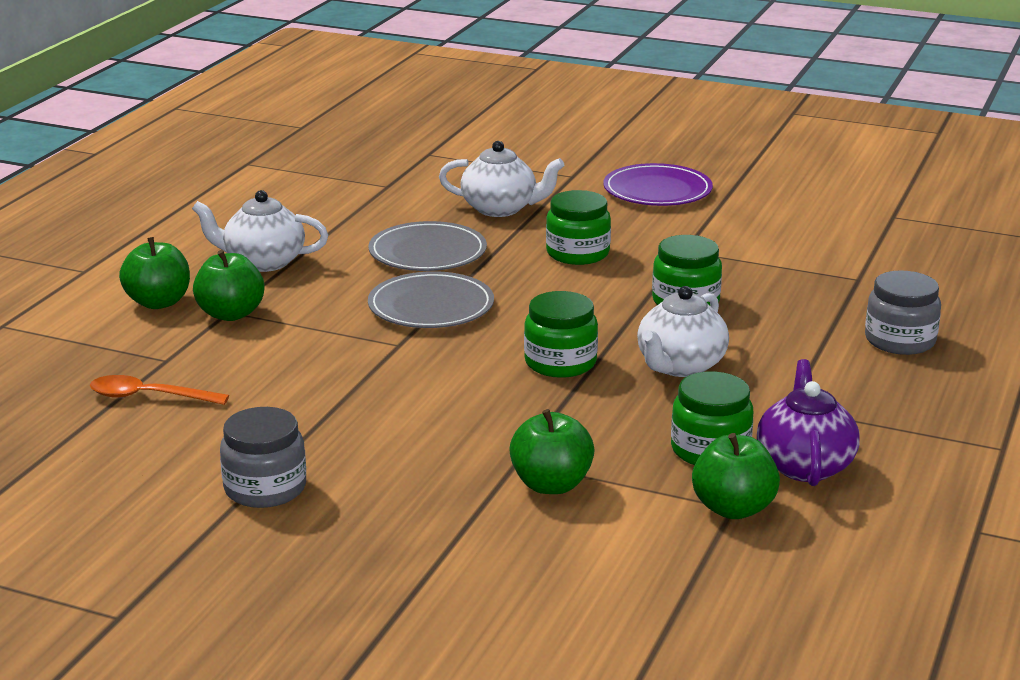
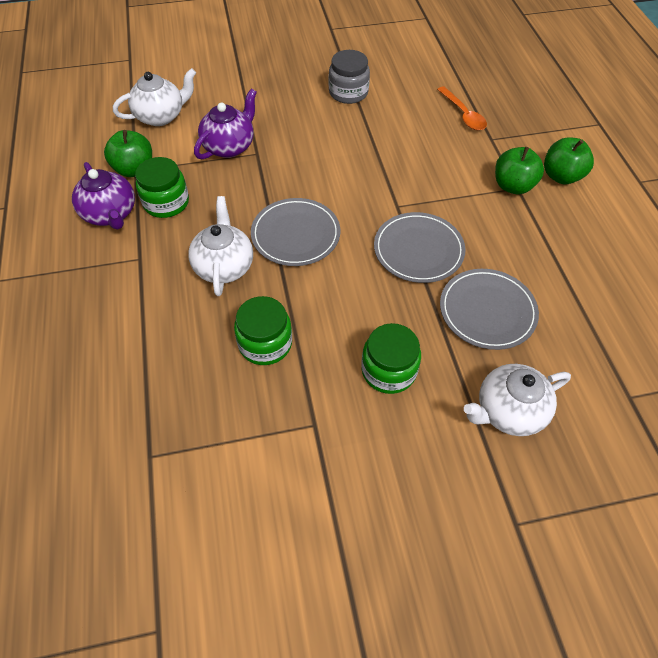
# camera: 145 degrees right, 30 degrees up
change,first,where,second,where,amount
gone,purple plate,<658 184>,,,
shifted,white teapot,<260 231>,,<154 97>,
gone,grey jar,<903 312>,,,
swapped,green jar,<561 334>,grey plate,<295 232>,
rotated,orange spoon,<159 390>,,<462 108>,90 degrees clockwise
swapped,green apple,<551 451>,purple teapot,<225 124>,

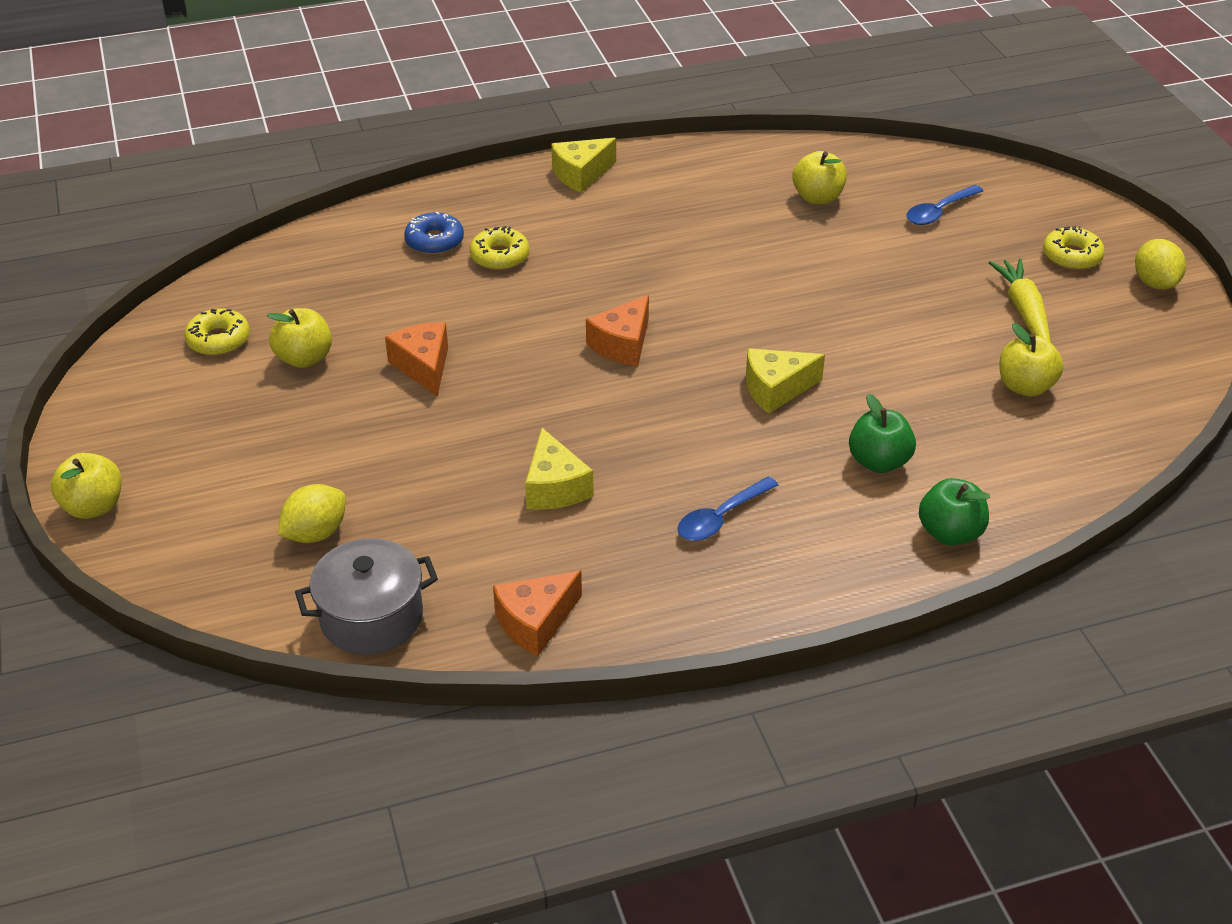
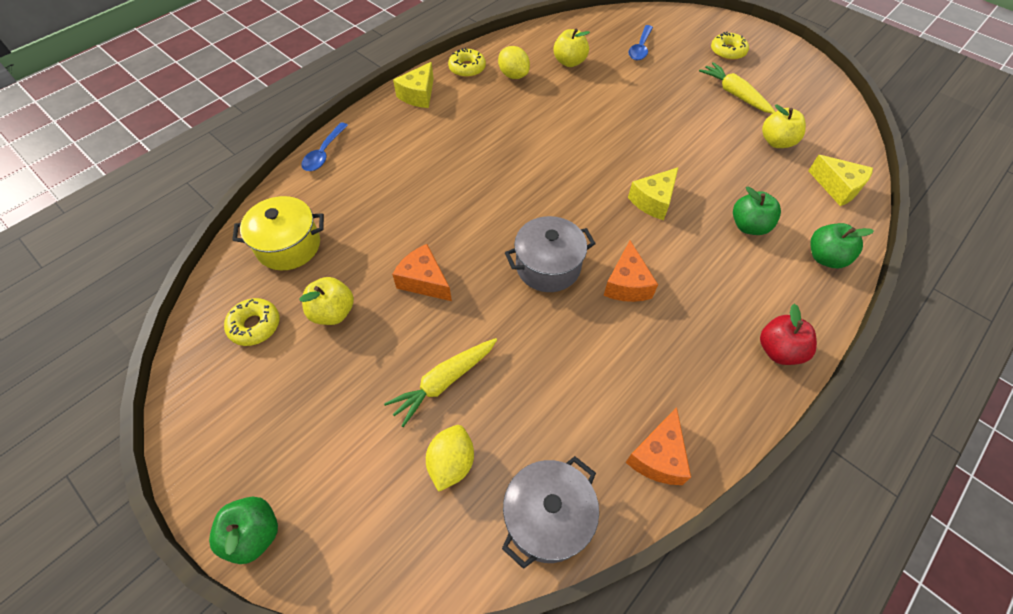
# camera: 30 degrees left, 15 degrees up
change,first,where,second,where,amount
gone,blue donut,<434 233>,,,
shifted,yellow donut,<500 248>,,<467 62>,
shifted,yellow lemon,<1160 264>,,<514 62>,
shifted,orange cheese,<617 330>,,<631 271>,
shifted,yellow cheese,<559 469>,,<840 180>,
repainted,yellow apple,<86 486>,green apple,<243 530>,
shifted,blue spoon,<728 508>,,<324 146>,
new,,,yellow pot,<278 233>,
new,,,grey pot,<550 254>,
new,,,red apple,<788 334>,
new,,,yellow carrot,<440 382>,

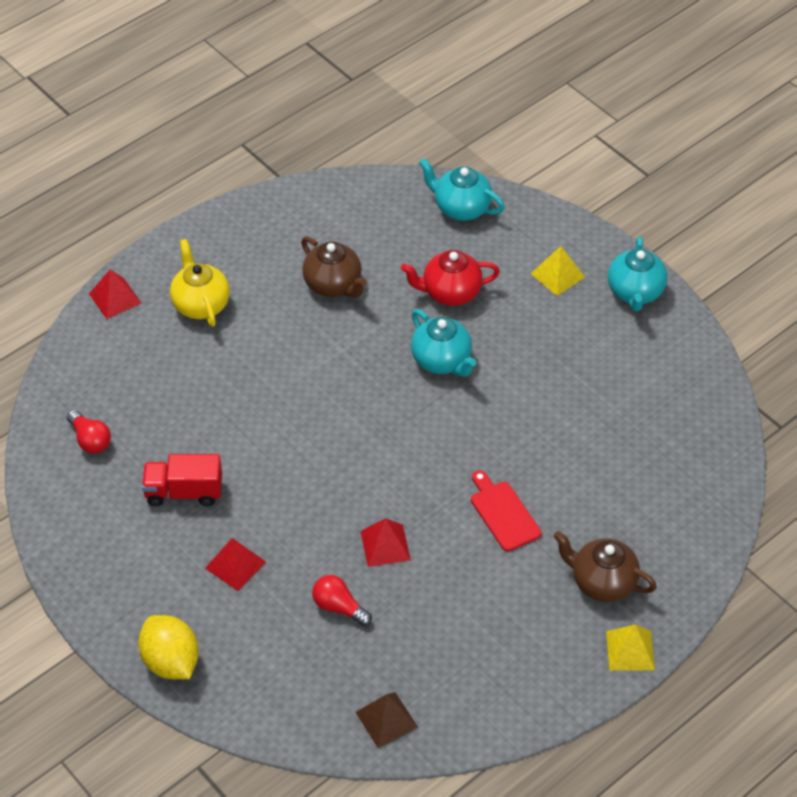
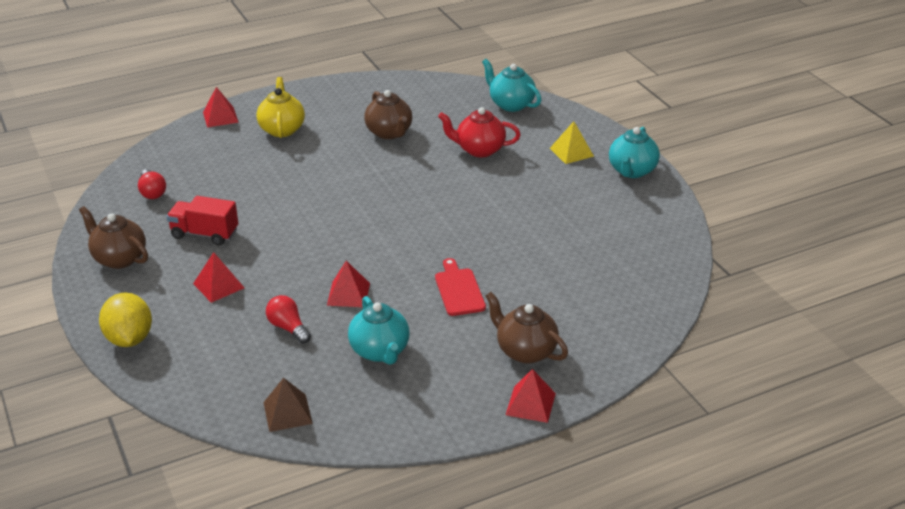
# camera: 15 degrees right, 15 degrees down
change,first,where,second,where,amount
shifted,turquoise teapot,<443 342>,,<378 330>,
repainted,yellow pyramid,<630 647>,red pyramid,<531 396>,
new,,,brown teapot,<113 237>,

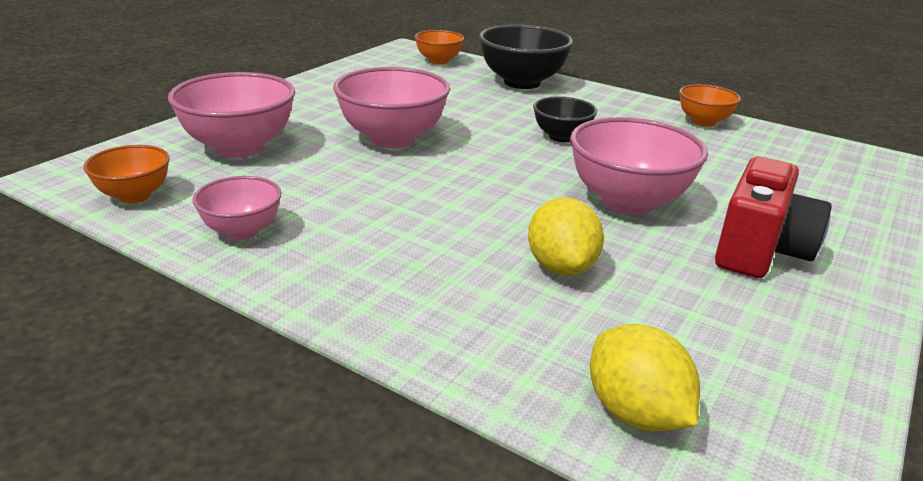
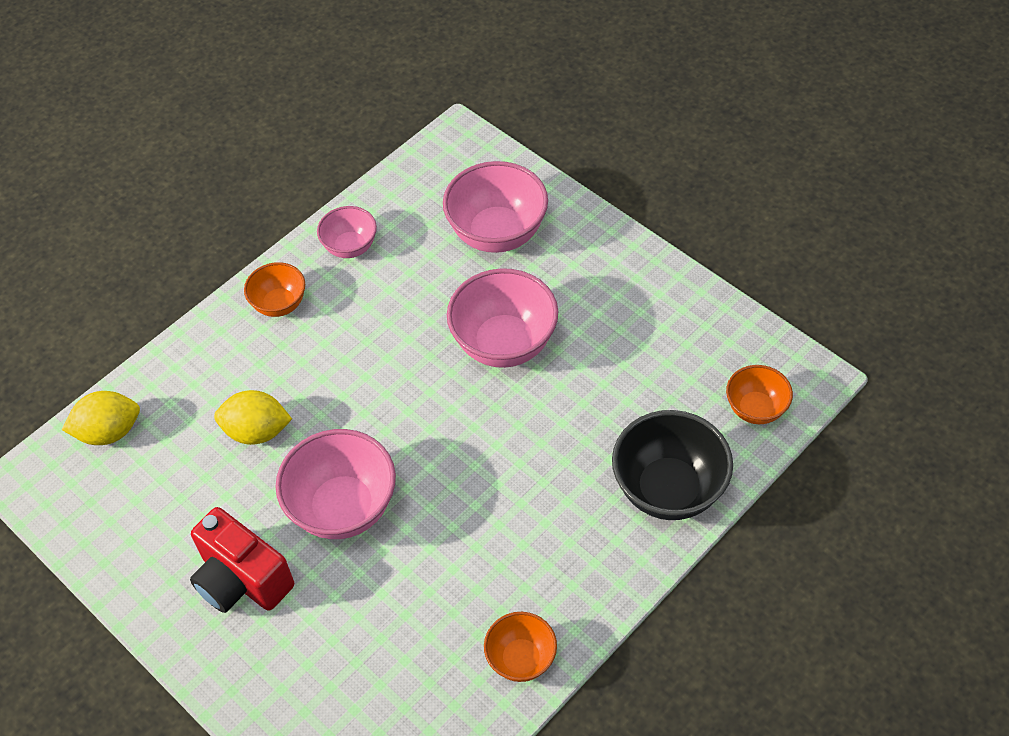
# camera: 105 degrees right, 25 degrees up
change,first,where,second,where,amount
gone,black bowl,<565 119>,,,
shifted,orange bowl,<126 174>,,<274 289>,

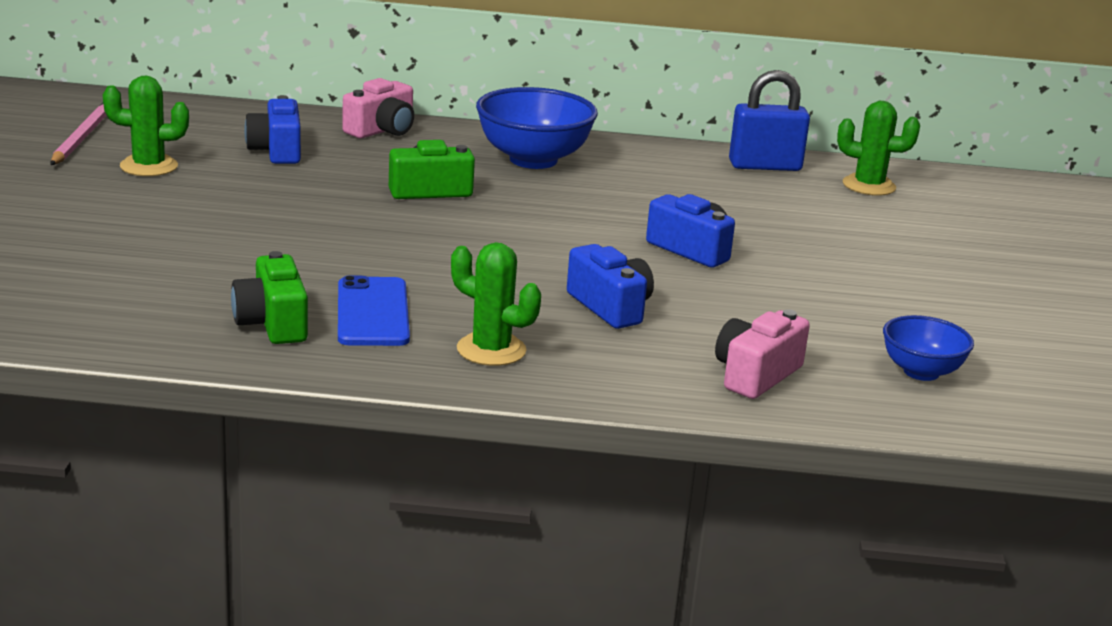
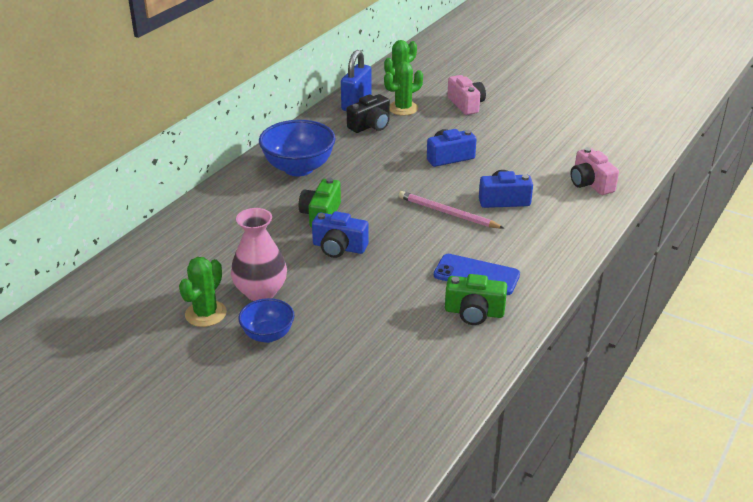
# camera: 60 degrees left, 10 degrees up
change,first,where,second,where,amount
shifted,pink camera,<378 108>,,<466 95>,
shifted,blue camera,<272 129>,,<340 234>,
shifted,pink pencil,<78 134>,,<451 210>,
shifted,green cactus,<496 304>,,<403 89>,
shifted,blue bowl,<928 348>,,<266 320>,
new,,,black camera,<368 113>,
new,,,pink vase,<259 254>,

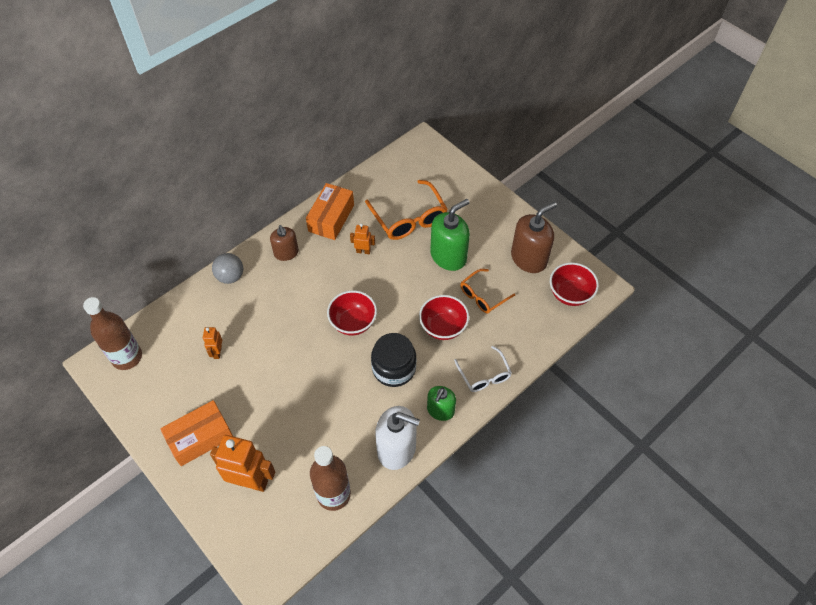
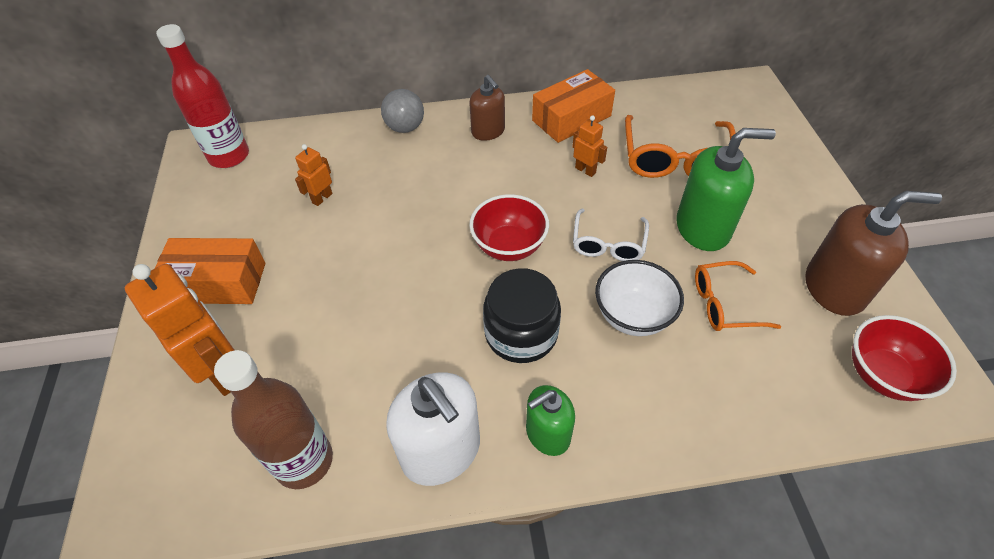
# camera: 35 degrees right, 5 degrees down
change,first,where,second,where,amount
rotated,brown soap dispenser,<284 243>,,<487 108>,45 degrees counterclockwise
repainted,red bowl,<444 317>,white bowl,<639 298>,
repainted,brown bottle,<112 333>,red bottle,<202 96>,
shifted,white glasses,<483 369>,,<611 235>,

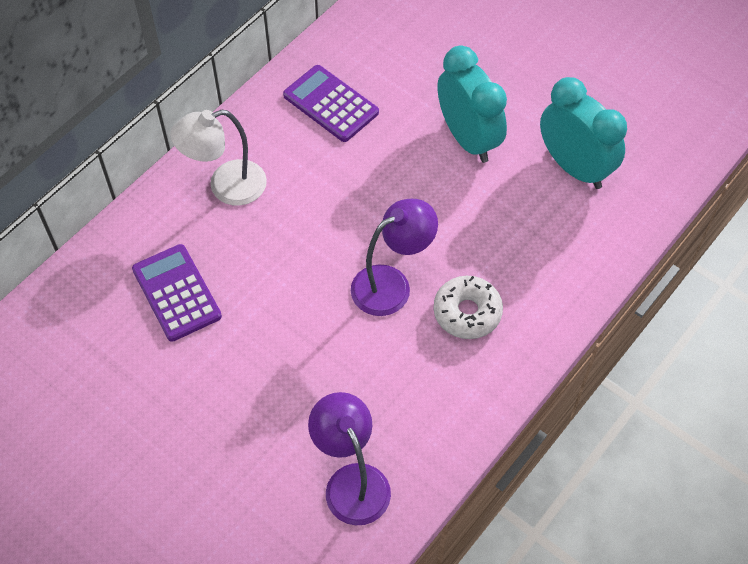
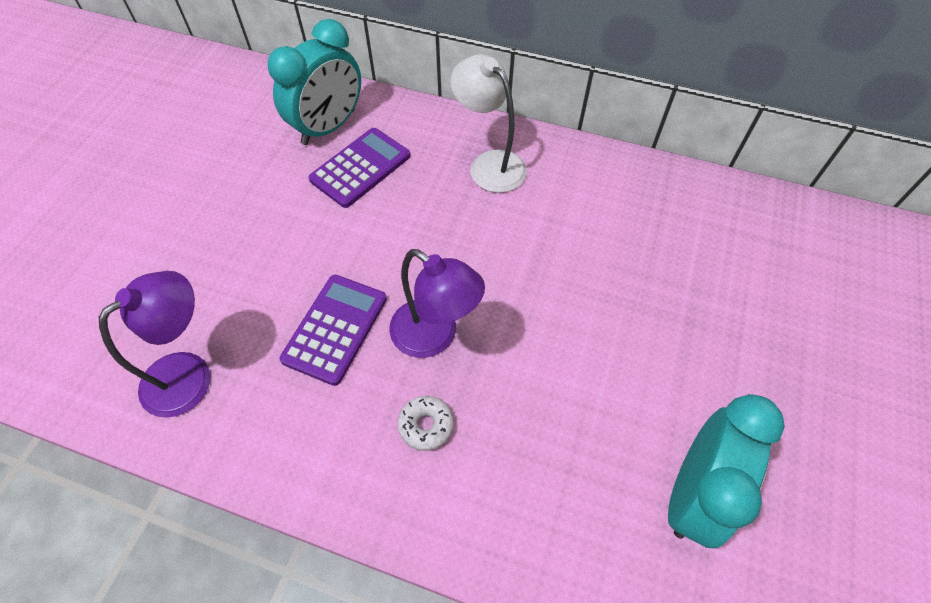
# camera: 70 degrees right, 0 degrees up
change,first,where,second,where,amount
shifted,turquoise clock,<472 104>,,<314 82>,
shifted,purple calculator,<331 103>,,<333 330>,
scaled,white donut,<468 307>,,<426 423>,x0.67

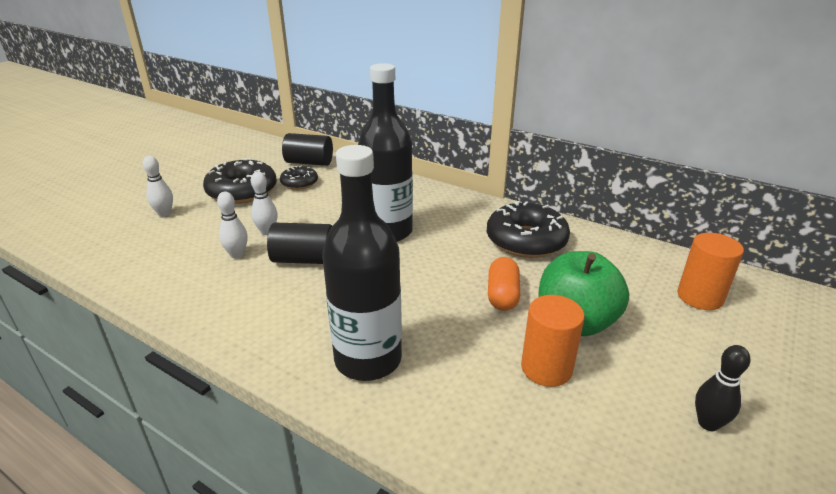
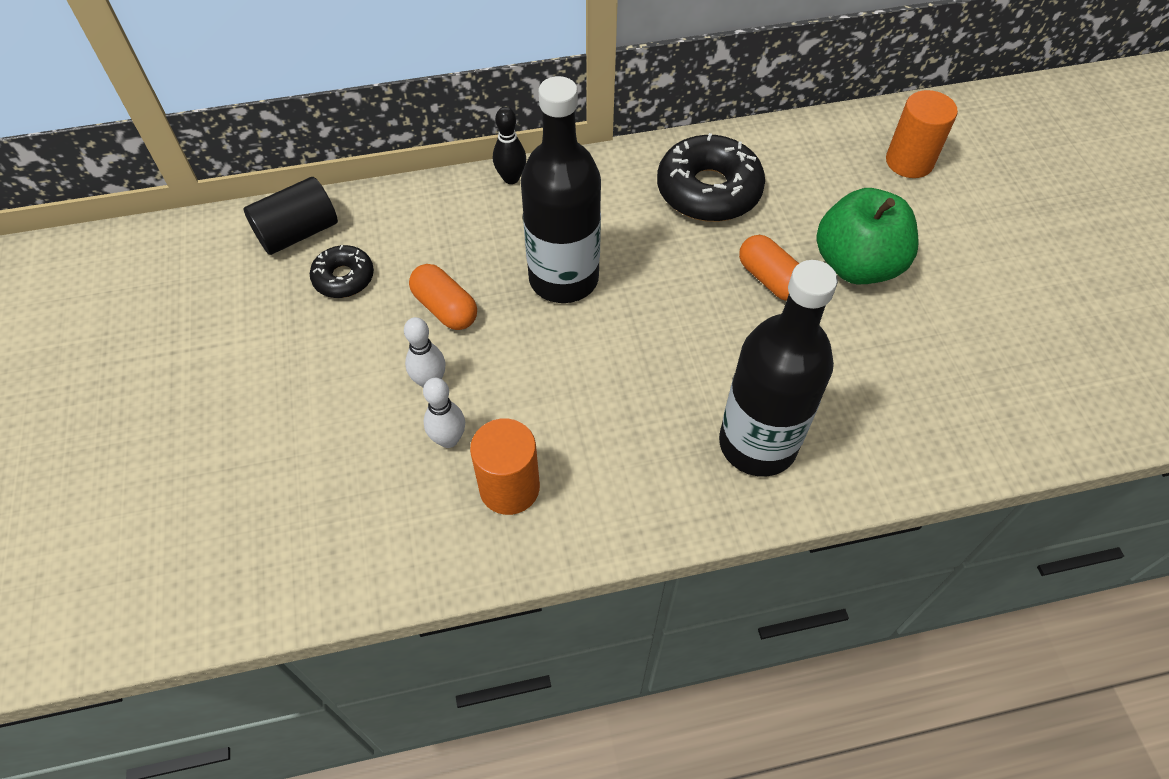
# camera: 45 degrees left, 25 degrees up
change,first,where,second,where,amount
gone,white bowling pin,<158 186>,,,
gone,black donut,<240 181>,,,
gone,black cylinder,<299 243>,,,
shifted,orange cylinder,<553 341>,,<505 466>,
shifted,black bowling pin,<722 388>,,<509 145>,
new,,,orange capsule,<443 297>,

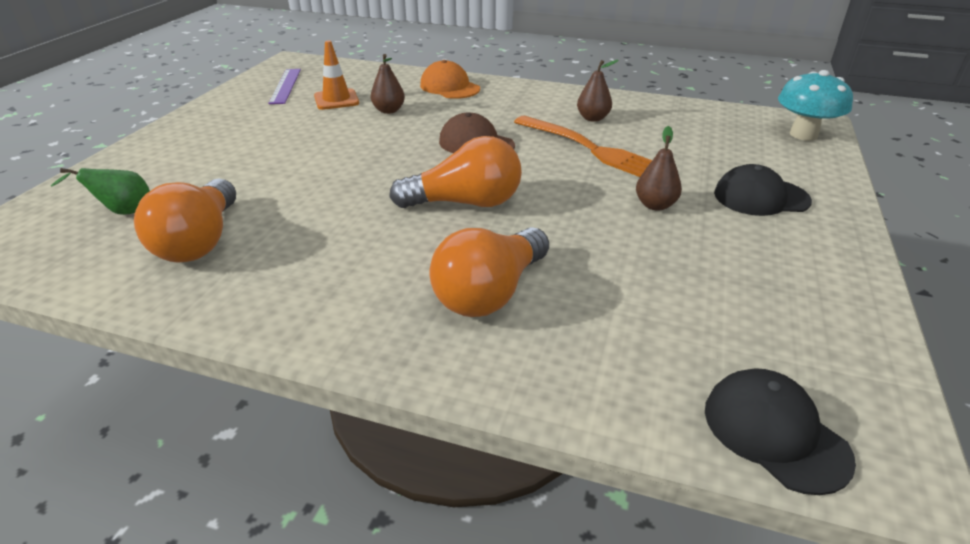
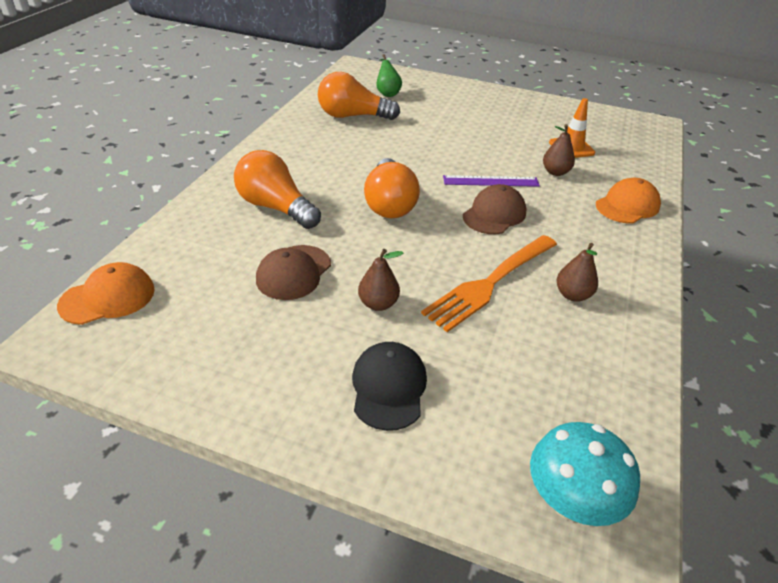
# camera: 90 degrees right, 5 degrees up
change,first,where,second,where,amount
shifted,purple ruler,<284 86>,,<491 181>,
repainted,black cap,<780 431>,orange cap,<106 293>,
new,,,brown cap,<293 272>,

